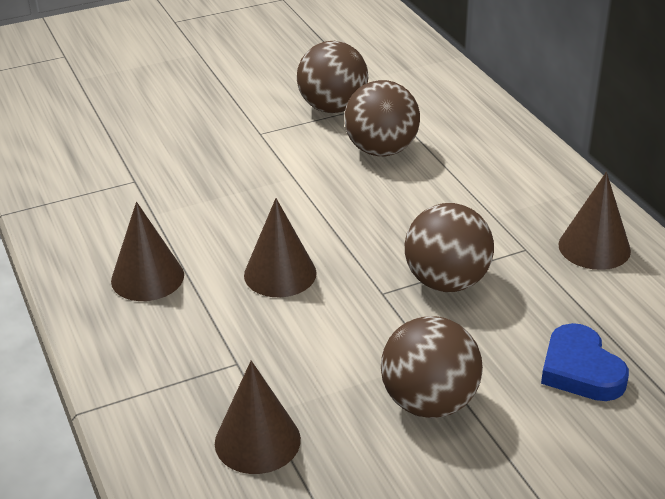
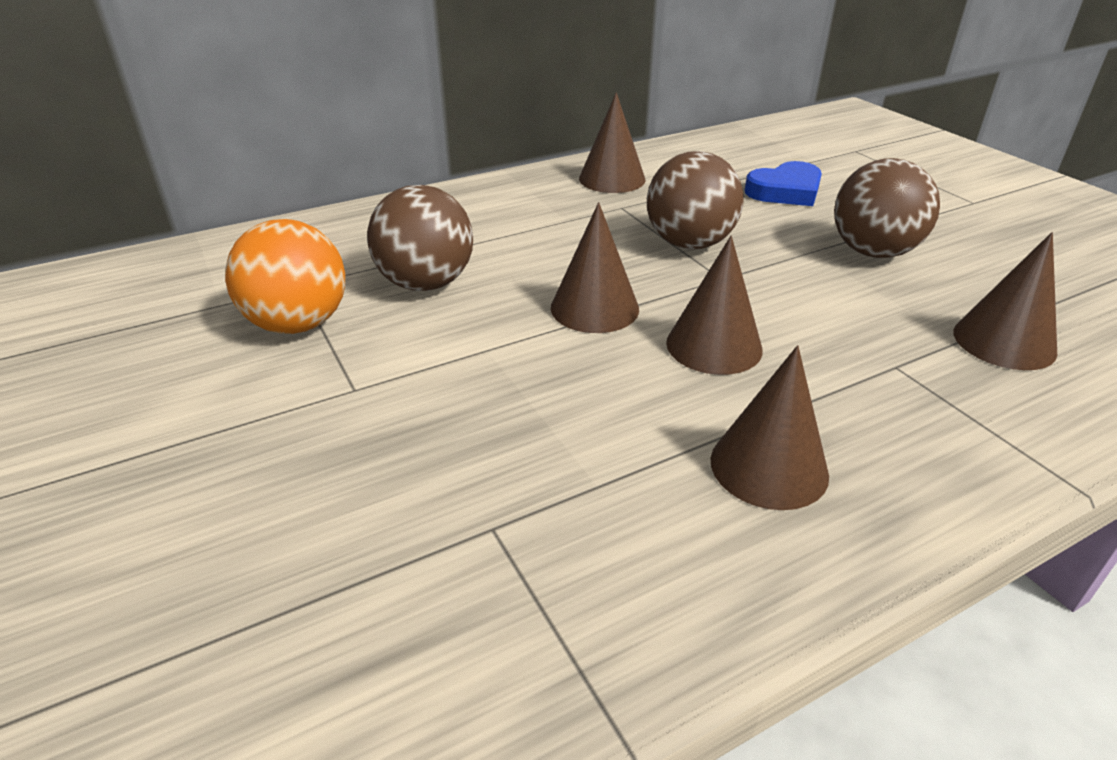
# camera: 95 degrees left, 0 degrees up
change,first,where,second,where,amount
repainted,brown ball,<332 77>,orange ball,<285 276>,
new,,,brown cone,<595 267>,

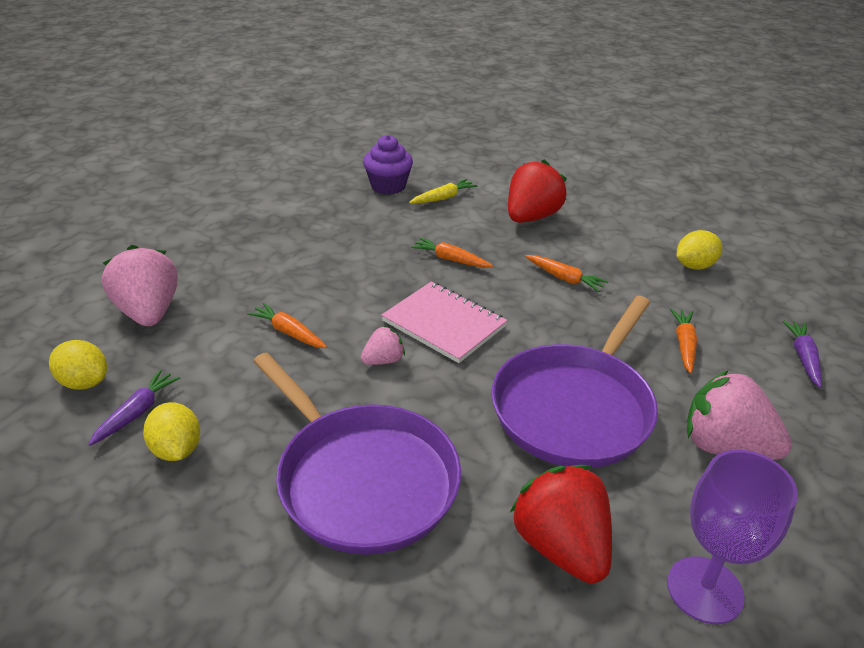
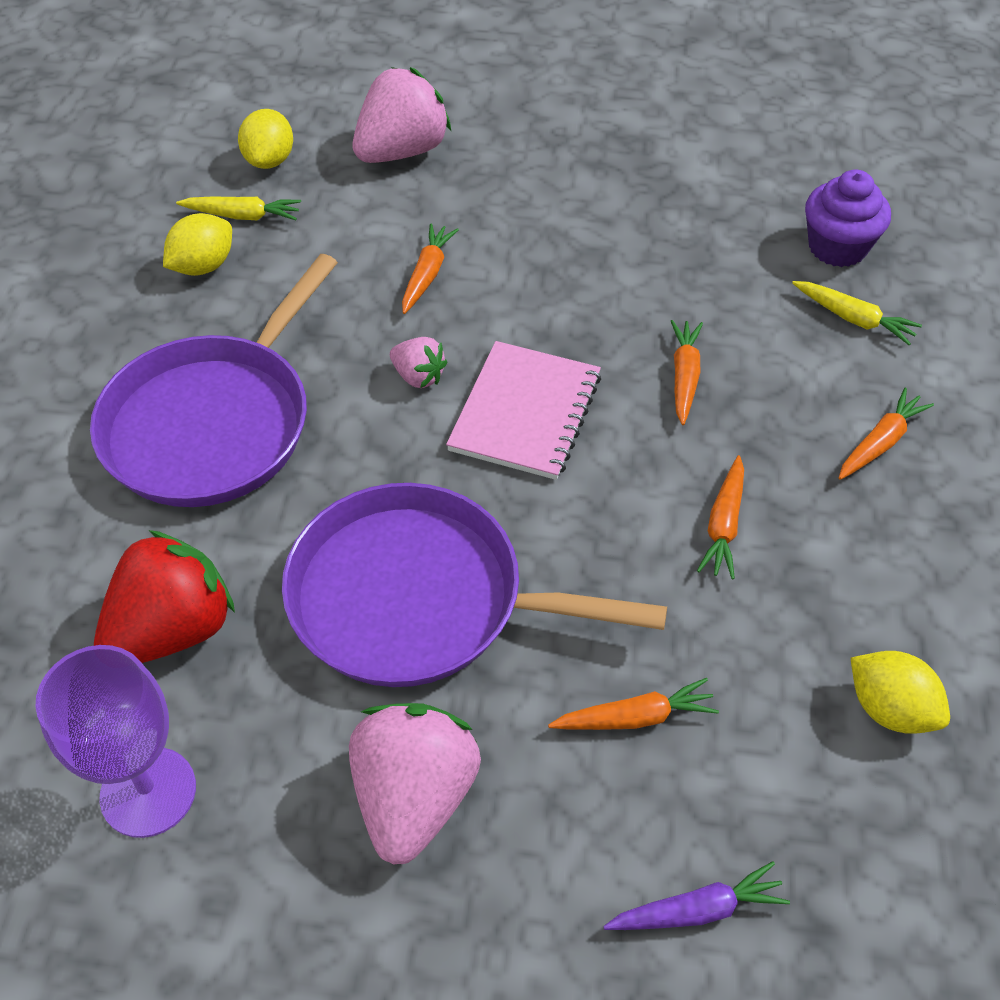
# camera: 70 degrees right, 15 degrees up
change,first,where,second,where,amount
swapped,red strawberry,<537 191>,orange carrot,<886 434>,
repainted,purple carrot,<134 408>,yellow carrot,<238 208>,

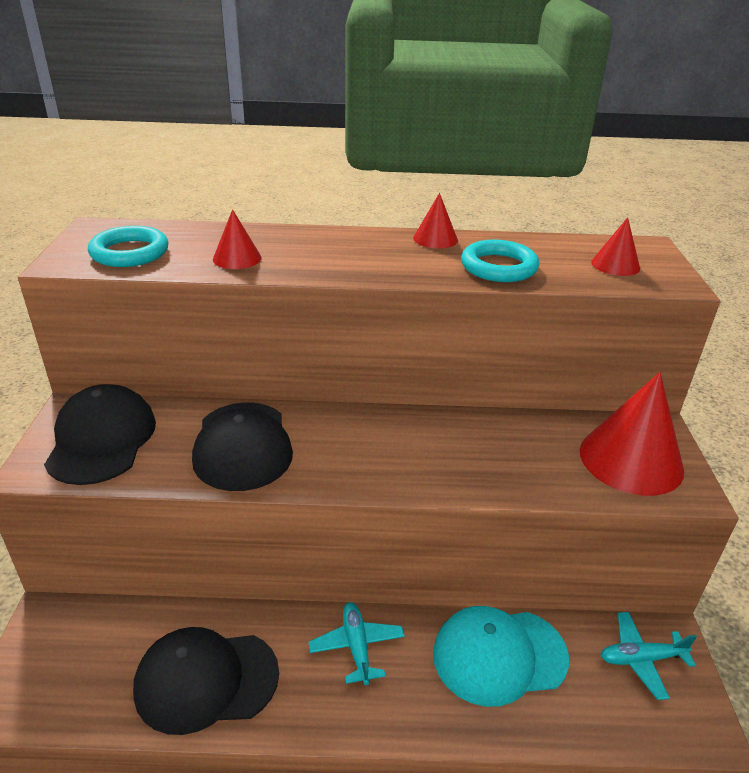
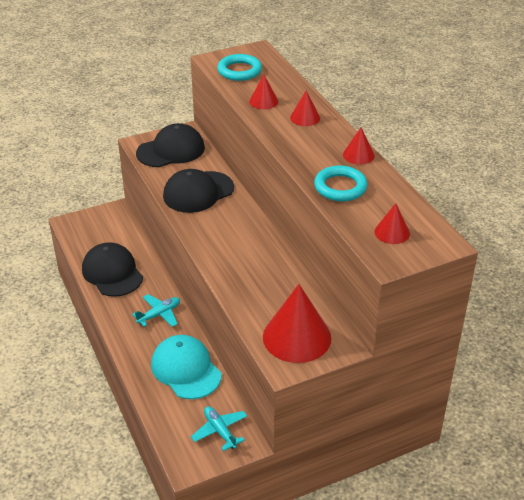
# camera: 65 degrees right, 5 degrees up
change,first,where,second,where,amount
new,,,red cone,<305 108>,

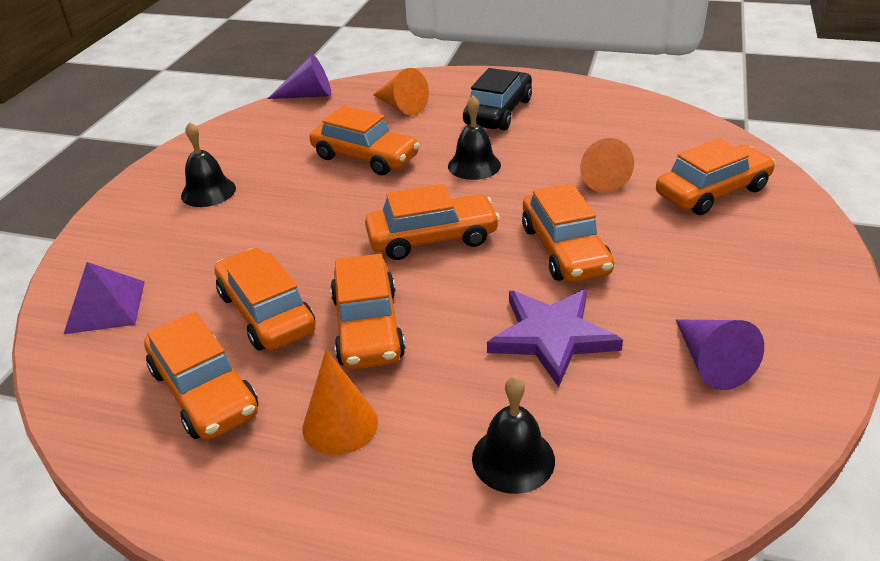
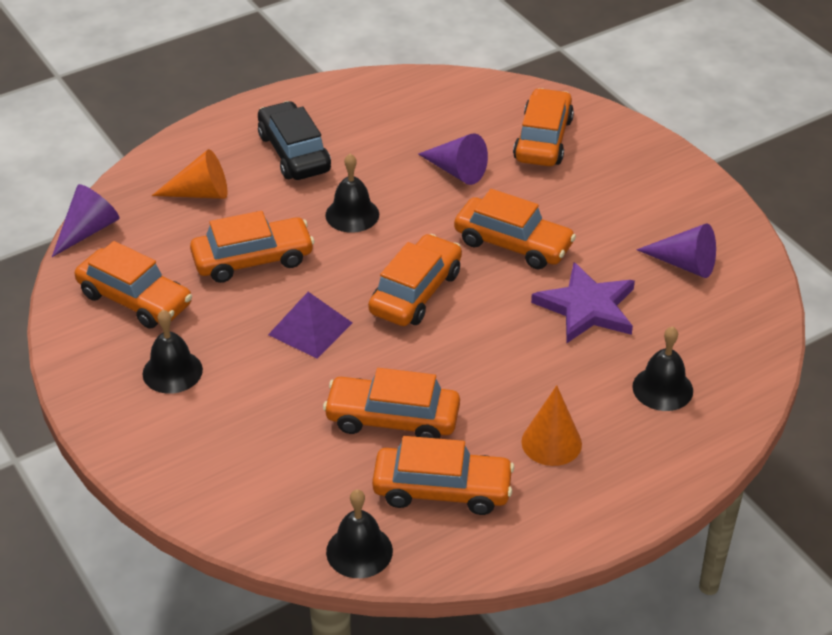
# camera: 50 degrees left, 5 degrees up
change,first,where,second,where,amount
repainted,orange cone,<607 165>,purple cone,<453 159>,
shifted,orange car,<367 312>,,<133 285>,
shifted,purple pyramid,<104 298>,,<310 325>,
new,,,black bell,<359 533>,

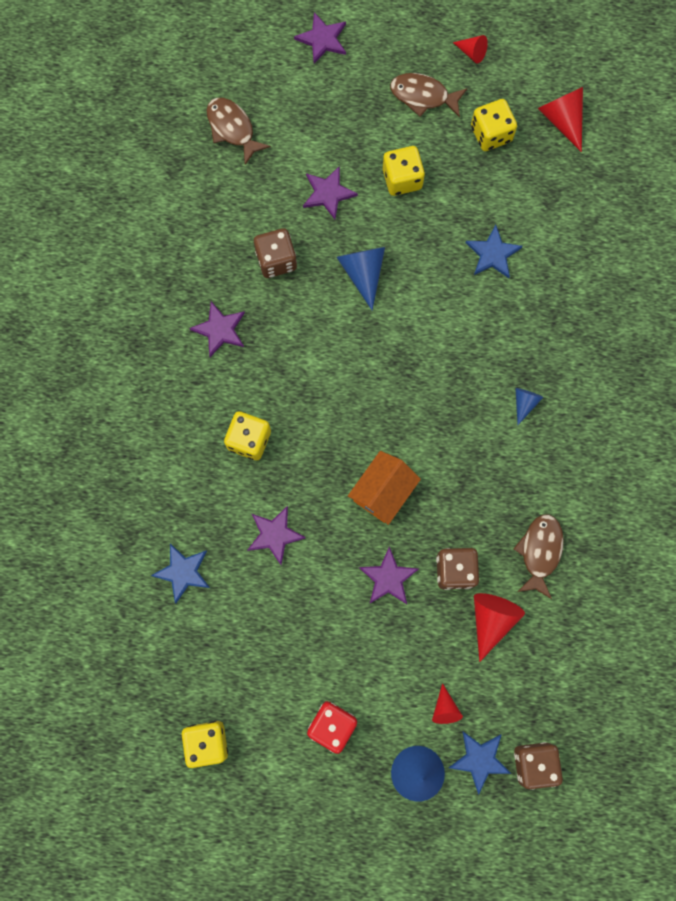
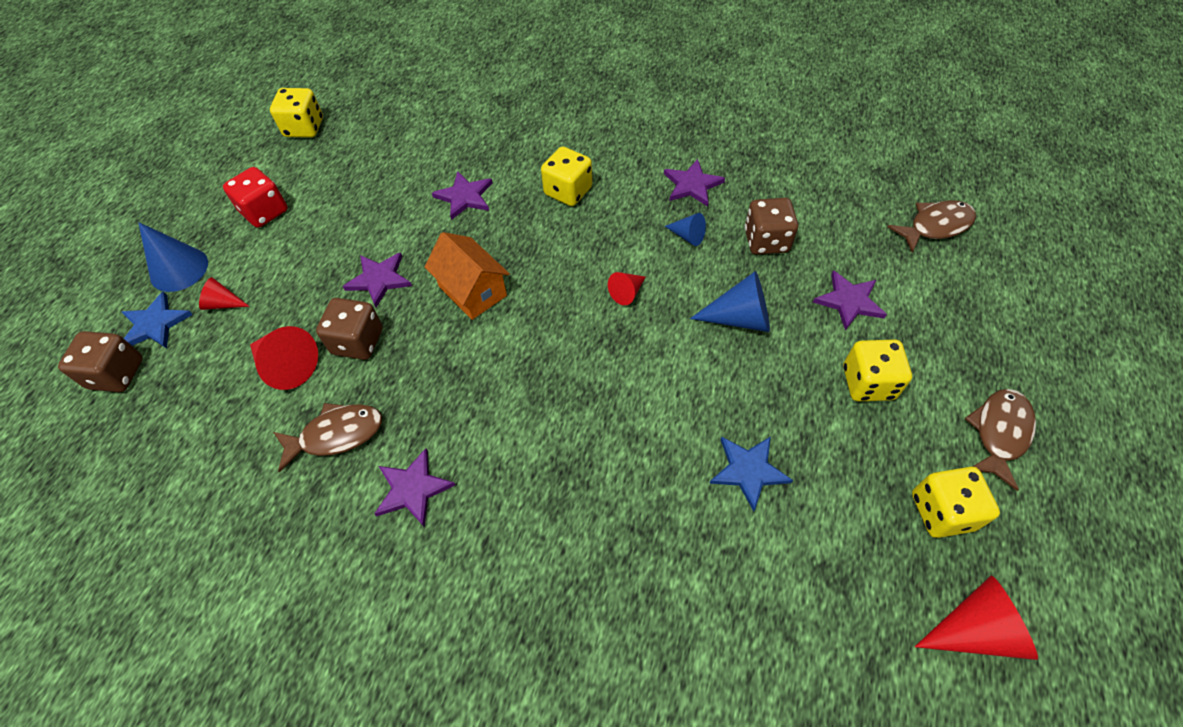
# camera: 105 degrees right, 20 degrees down
change,first,where,second,where,amount
shifted,purple star,<320 38>,,<414 487>,
shifted,red cone,<470 49>,,<626 288>,
shifted,blue cone,<529 406>,,<685 229>,
rotated,brown fish,<538 556>,,<327 437>,45 degrees counterclockwise
gone,blue star,<180 573>,,,

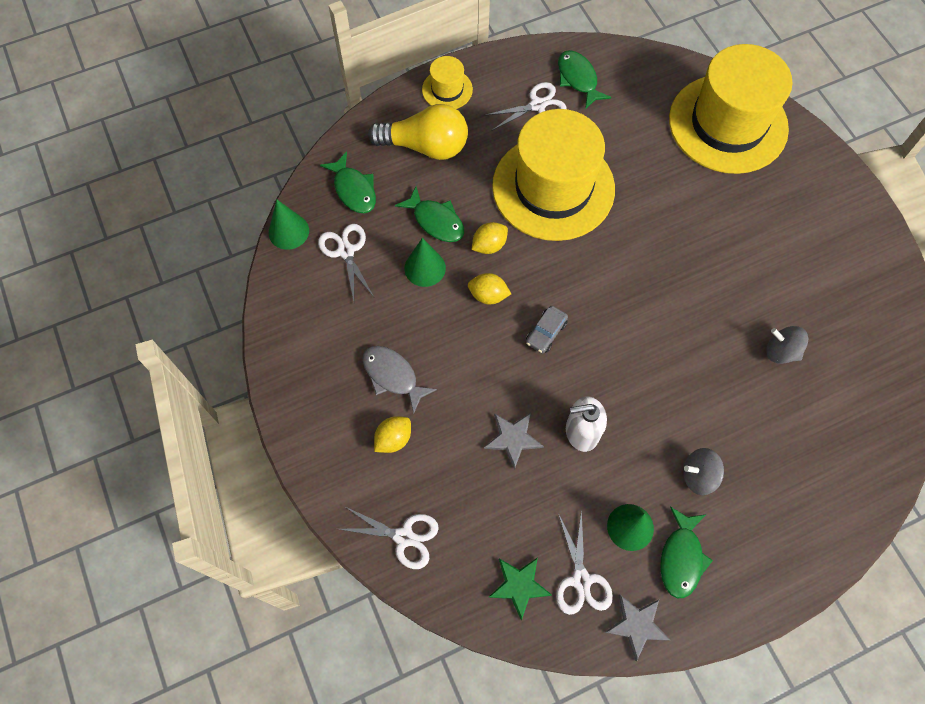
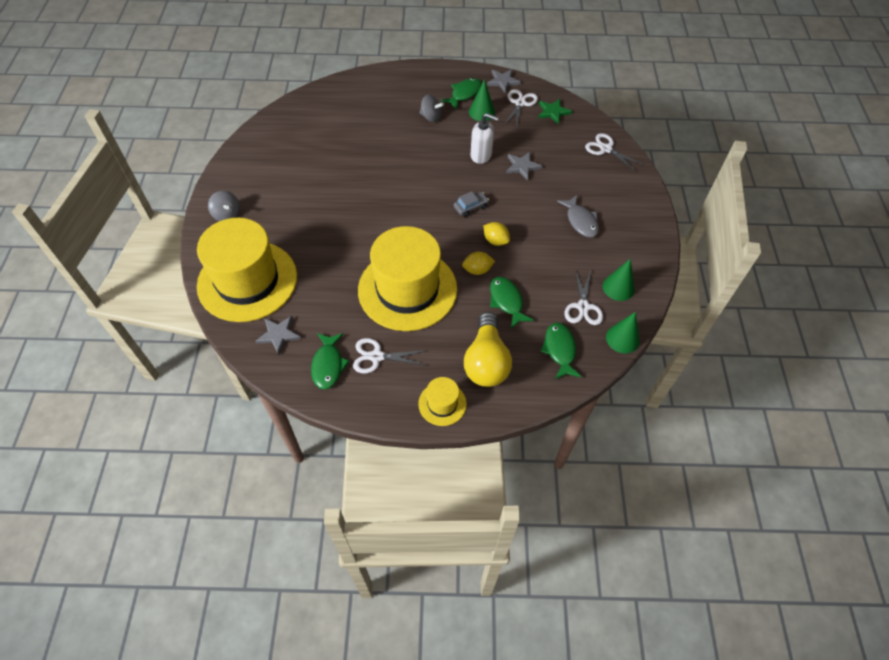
# camera: 155 degrees left, 10 degrees down
change,first,where,second,where,amount
rotated,yellow light bulb,<418 132>,,<488 349>,120 degrees counterclockwise
shifted,green cone,<425 262>,,<619 280>,
shifted,grey spinning top,<787 345>,,<224 206>,
gone,yellow lemon,<392 434>,,,
new,,,grey star,<278 335>,

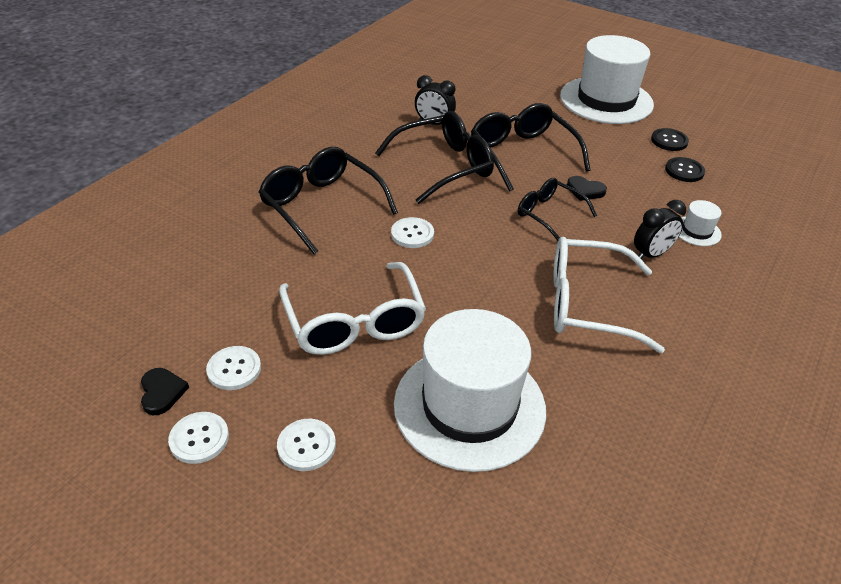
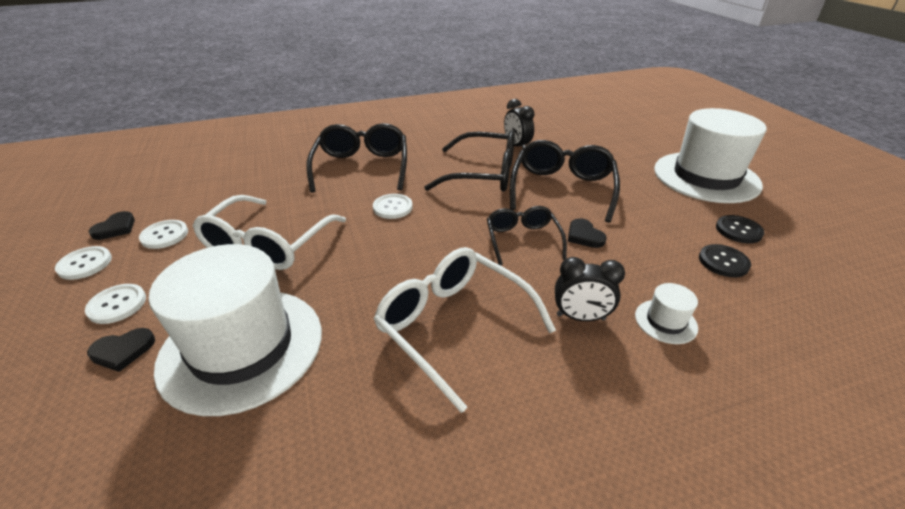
# camera: 40 degrees right, 5 degrees down
change,first,where,second,where,amount
new,,,black heart,<121 350>,

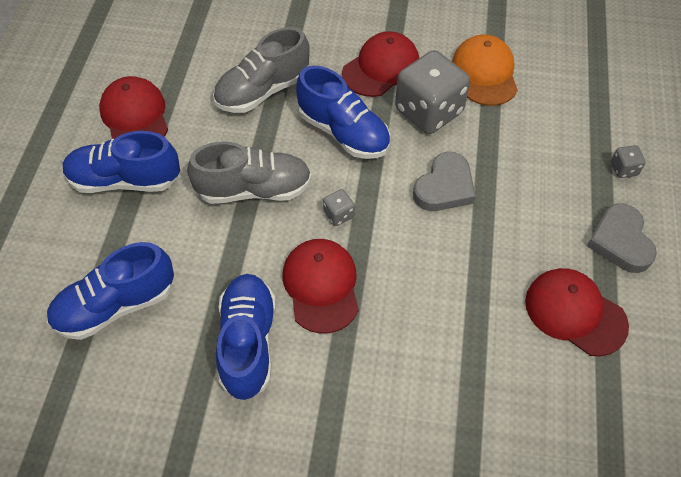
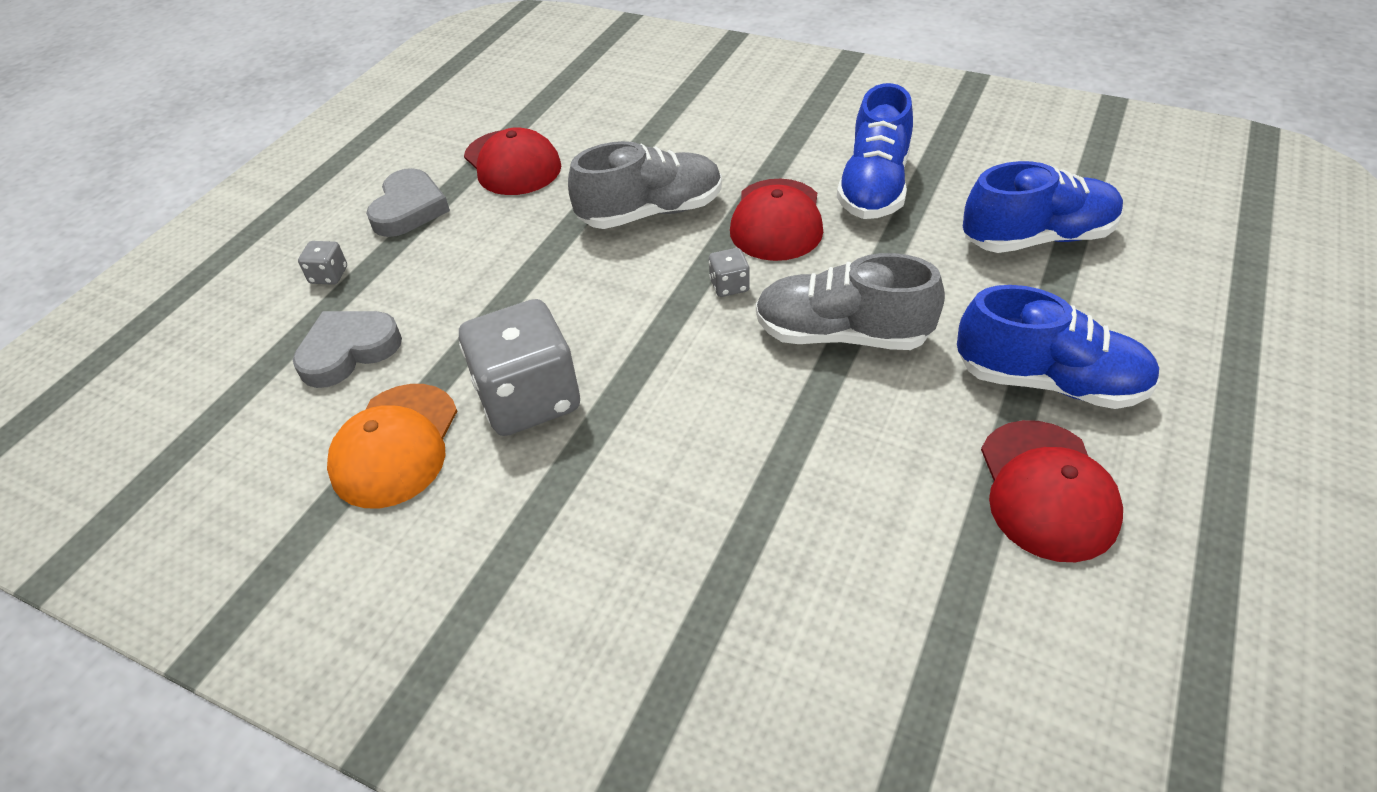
# camera: 160 degrees left, 10 degrees down
change,first,where,second,where,amount
shifted,grey shoe,<261 70>,,<645 185>,
gone,red cap,<380 64>,,,
gone,blue shoe,<343 112>,,,
shifted,grey heart,<444 181>,,<347 349>,

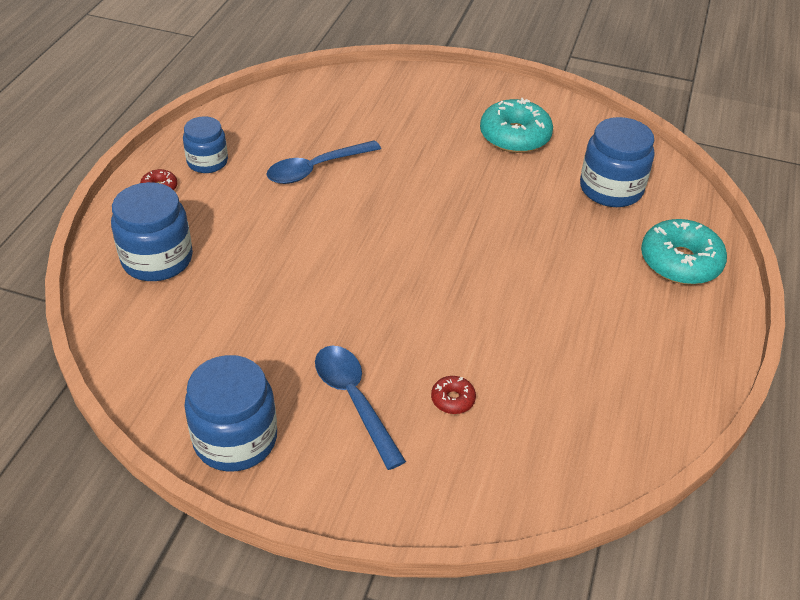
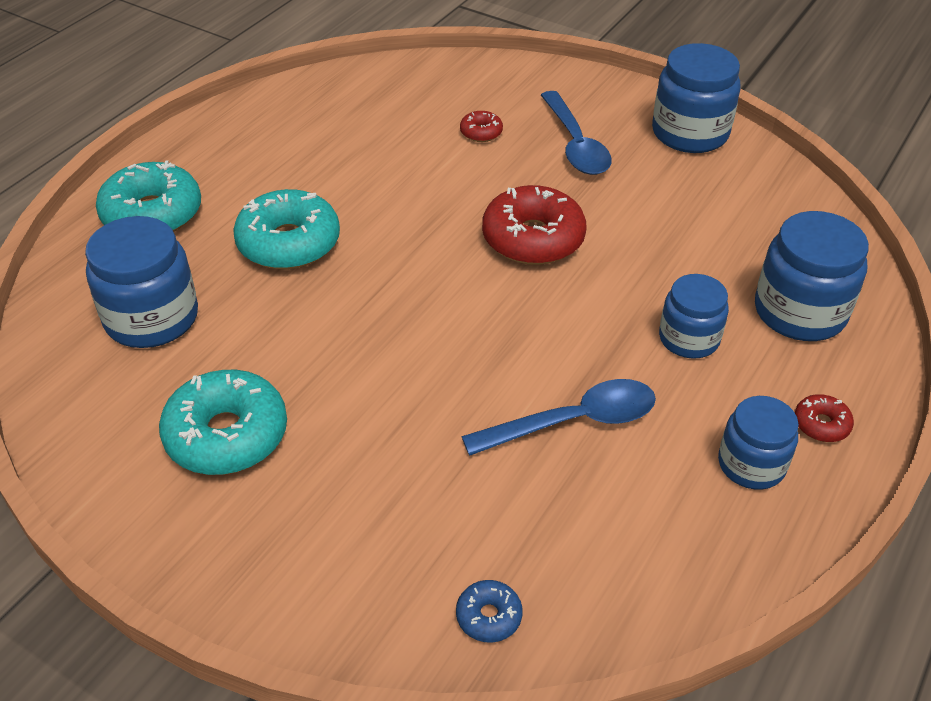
# camera: 165 degrees left, 0 degrees up
change,first,where,second,where,amount
new,,,red donut,<534 225>,
new,,,turquoise donut,<286 229>,
new,,,blue jar,<694 316>,
new,,,blue donut,<489 611>,

